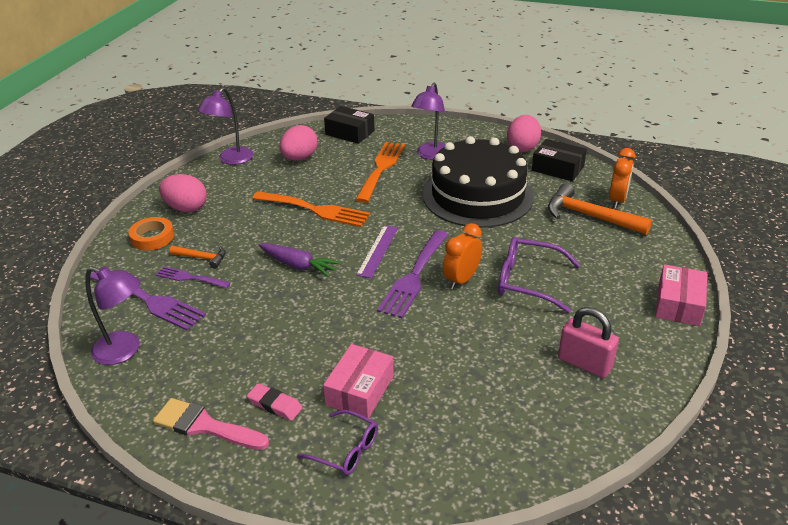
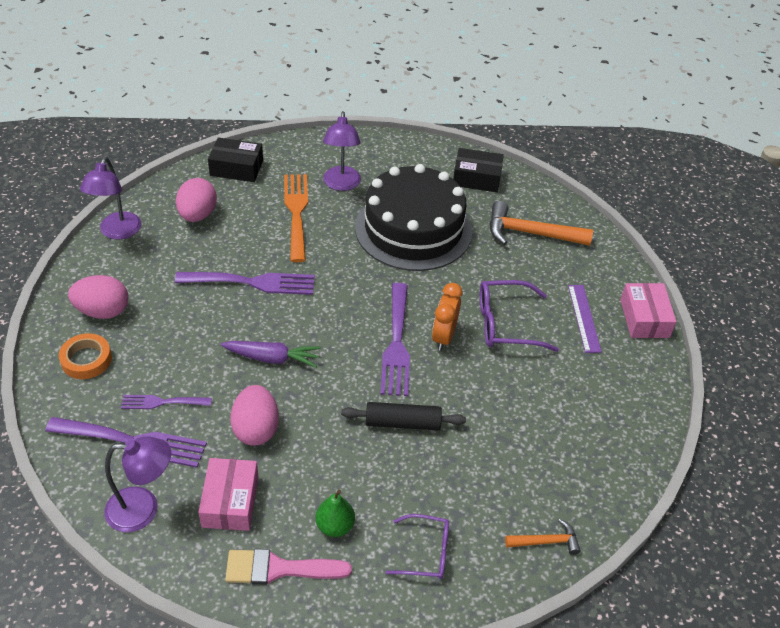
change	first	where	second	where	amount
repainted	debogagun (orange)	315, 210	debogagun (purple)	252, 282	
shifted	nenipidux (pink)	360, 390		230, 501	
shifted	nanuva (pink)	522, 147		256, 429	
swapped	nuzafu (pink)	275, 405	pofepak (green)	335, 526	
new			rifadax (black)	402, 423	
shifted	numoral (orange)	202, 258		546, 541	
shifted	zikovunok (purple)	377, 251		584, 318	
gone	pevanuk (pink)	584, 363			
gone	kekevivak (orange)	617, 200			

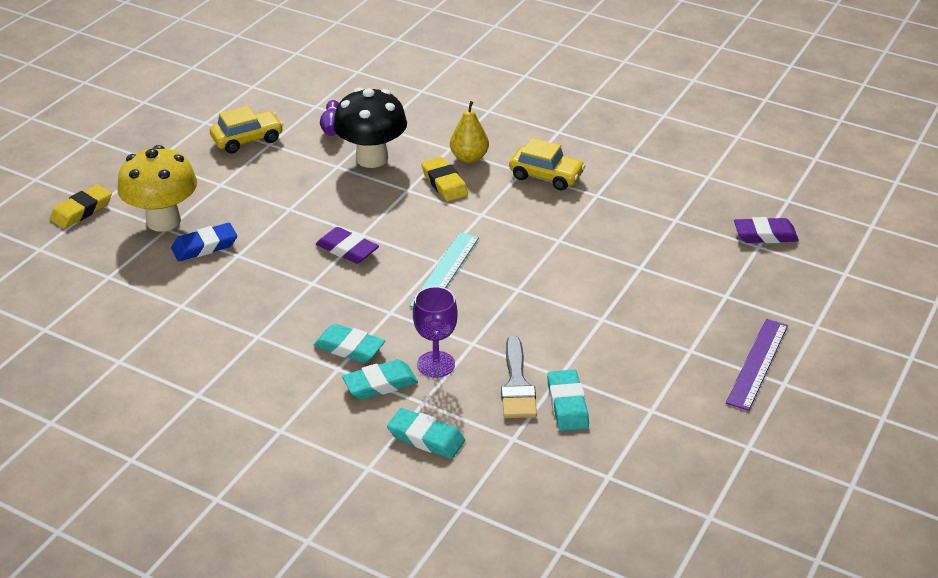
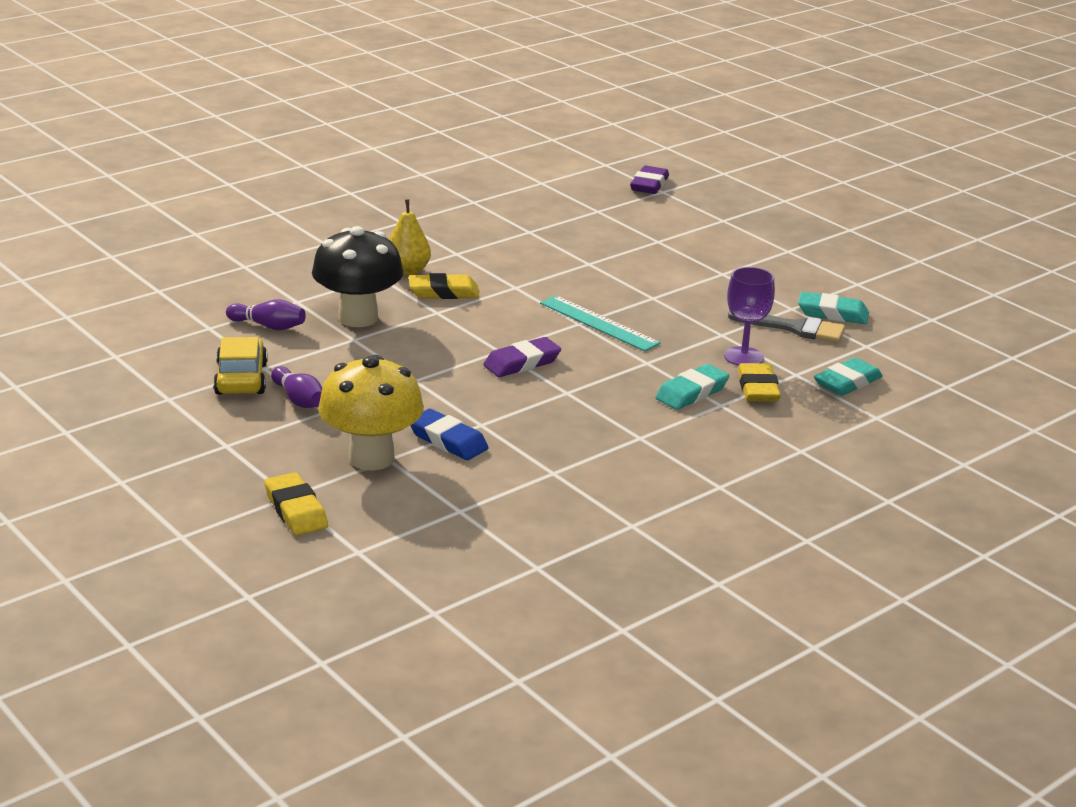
change	first	where	second	where	amount
new			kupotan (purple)	299, 400	
rotated	nuzafu (blue)	204, 246		448, 440	45 degrees counterclockwise
repainted	nuzafu (turquoise)	380, 384	nuzafu (yellow)	758, 388	
gone	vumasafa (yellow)	546, 176			
gone	zikovunok (purple)	757, 363			

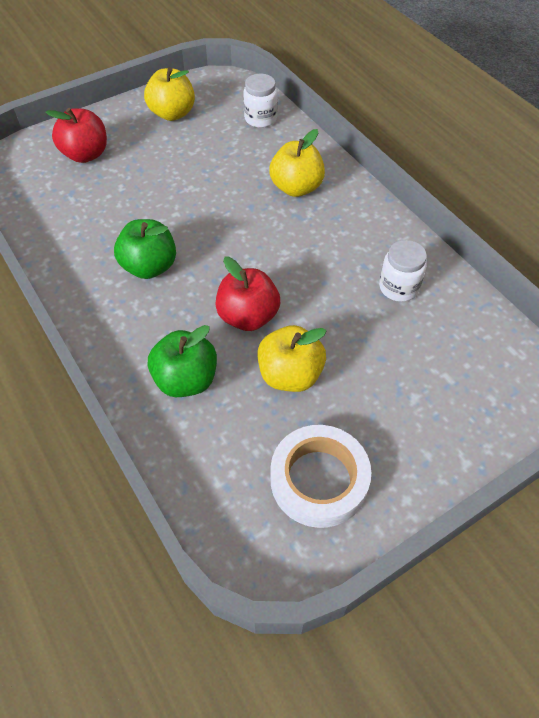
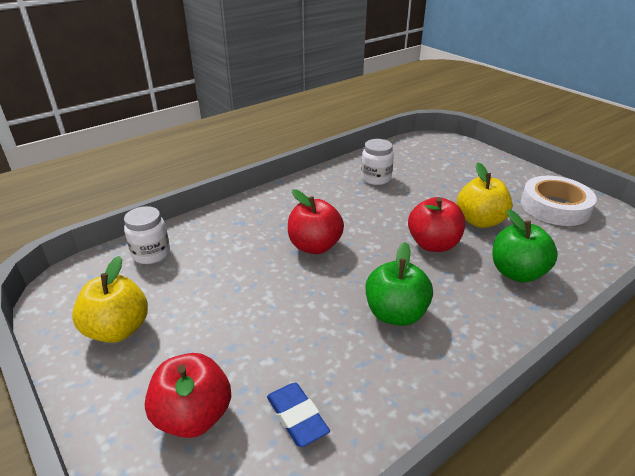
change	first	where	second	where	amount
new			nuzafu (blue)	297, 417	
new			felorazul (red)	314, 246	
gone	felorazul (yellow)	296, 187			

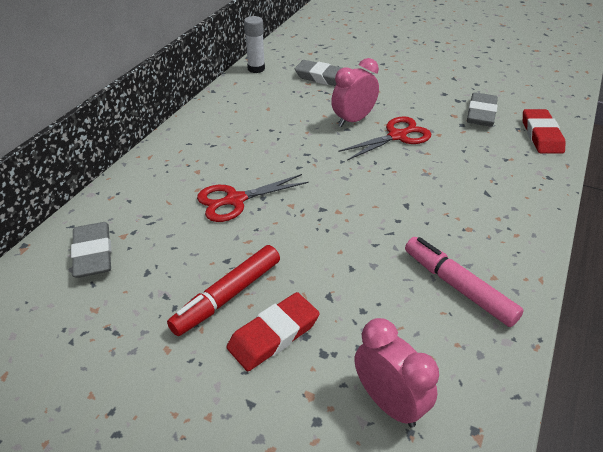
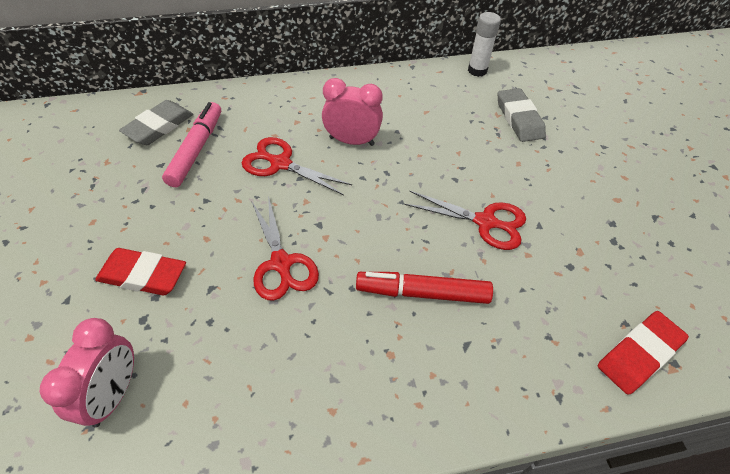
change	first	where	second	where	amount
shifted	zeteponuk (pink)	458, 287		196, 150	
new			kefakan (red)	281, 263	
shifted	kekevivak (pink)	353, 120		351, 141	
shifted	zeteponuk (red)	227, 296		422, 293	
gone	nuzafu (grey)	481, 113			

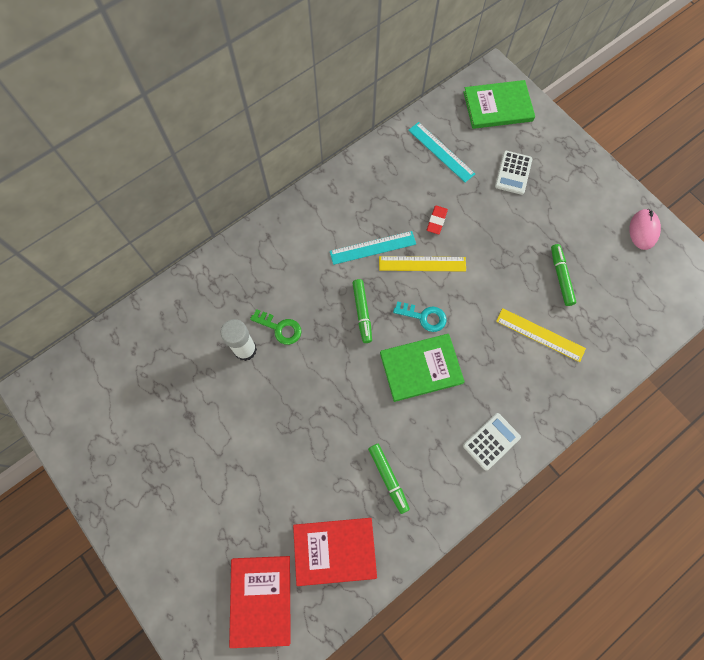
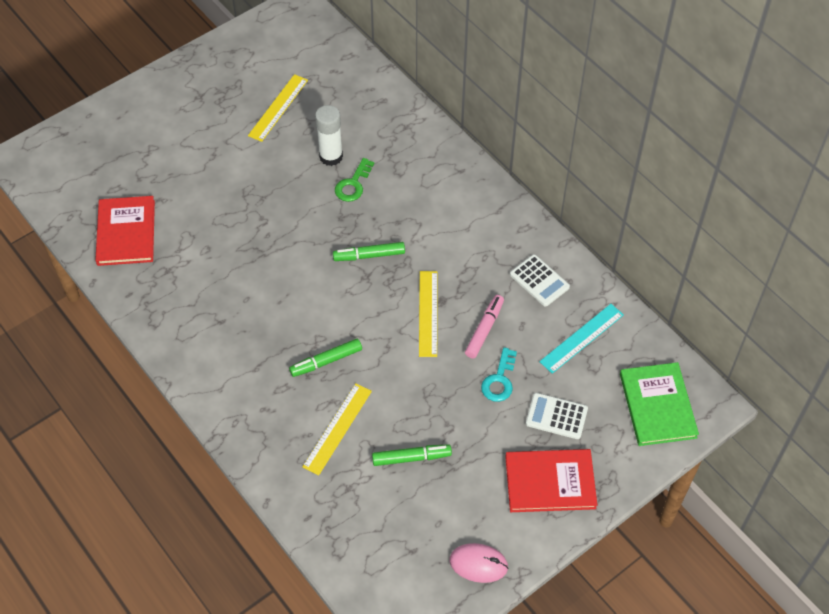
change	first	where	second	where	amount
new			zikovunok (yellow)	278, 107	
shifted	zeteponuk (green)	388, 478		326, 361	
swapped	nuzafu (red)	436, 221	zeteponuk (pink)	484, 329	
shifted	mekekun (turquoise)	424, 317		499, 380	
shifted	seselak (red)	261, 600		550, 482	
shifted	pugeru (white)	491, 441		539, 281	
gone	zikovunok (turquoise)	372, 248			
gone	seselak (green)	421, 368			

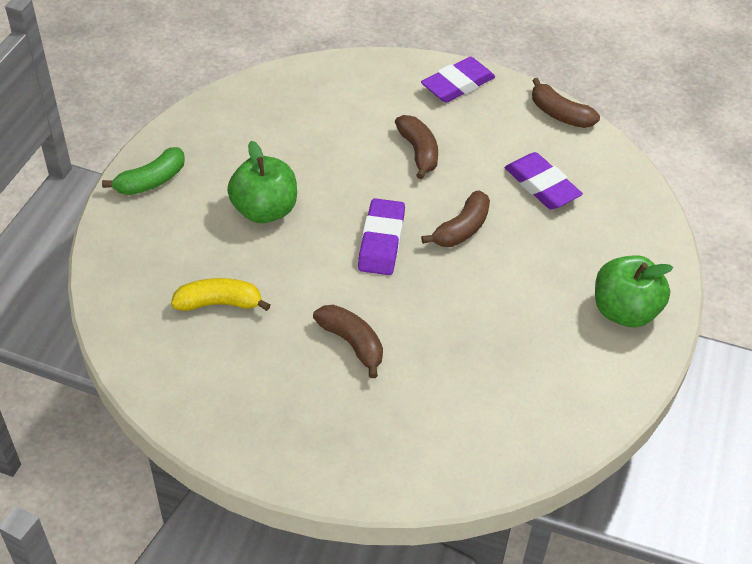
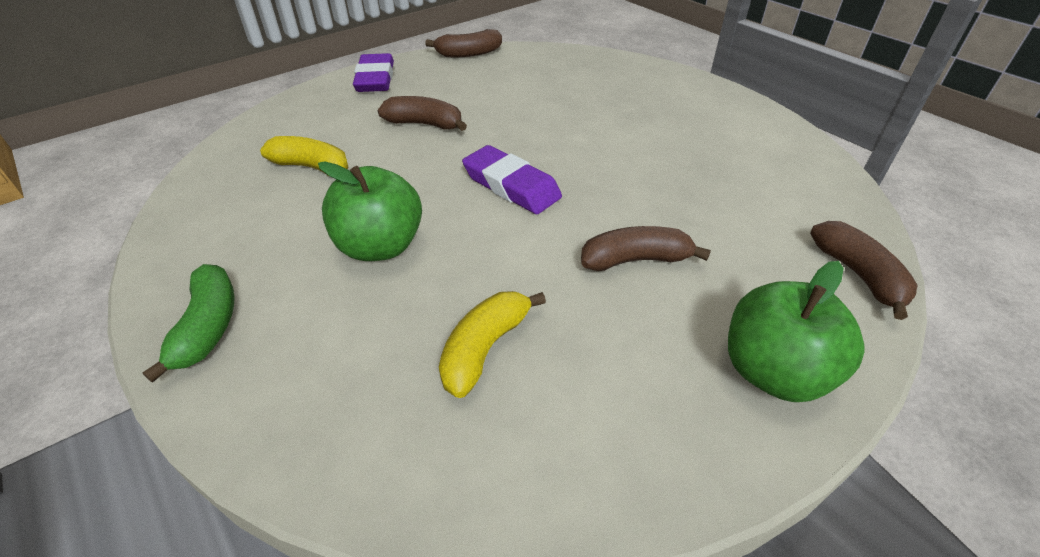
change	first	where	second	where	amount
new			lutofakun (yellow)	312, 167	
shifted	felorazul (green)	624, 311		773, 372	
shifted	lutofakun (brown)	462, 229		858, 275	
gone	nuzafu (purple)	541, 186			

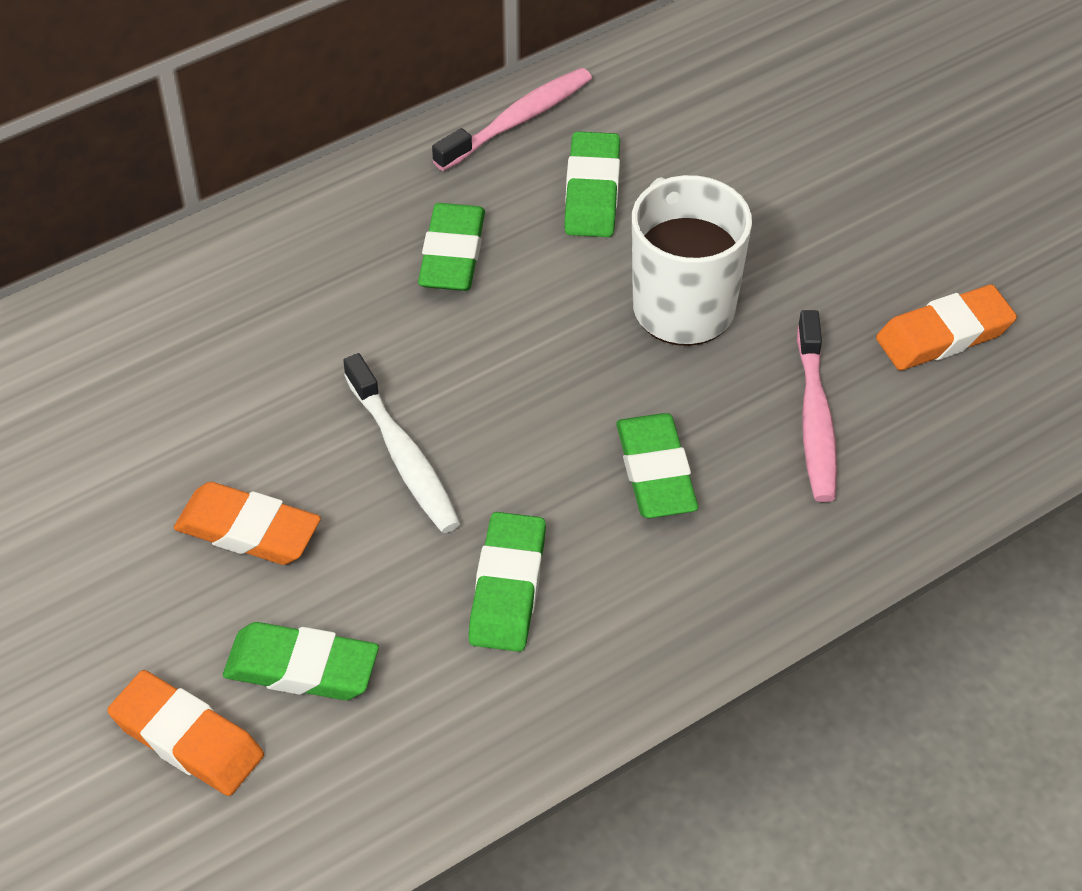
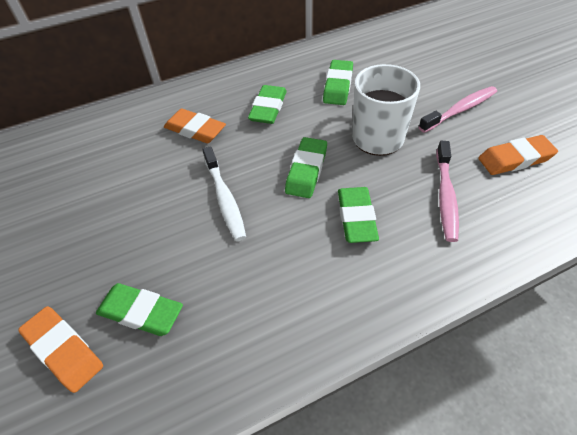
change	first	where	second	where	amount
shifted	nuzafu (orange)	248, 530		195, 130	
shifted	nuzafu (green)	507, 588		306, 171	
shifted	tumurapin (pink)	518, 120		460, 110	

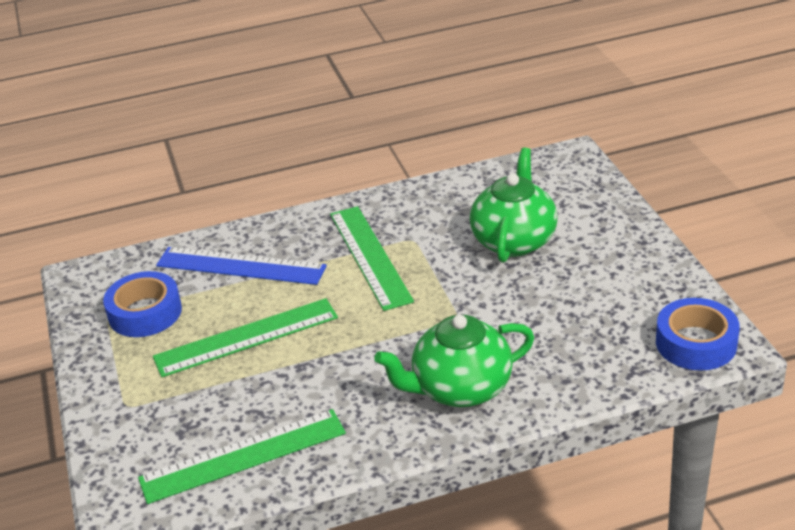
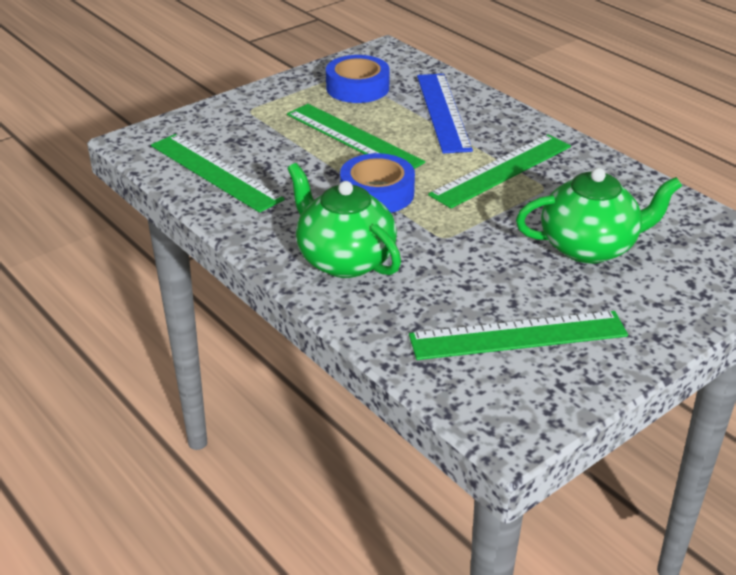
change	first	where	second	where	amount
shifted	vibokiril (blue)	696, 343		377, 193	
new			zikovunok (green)	518, 336	

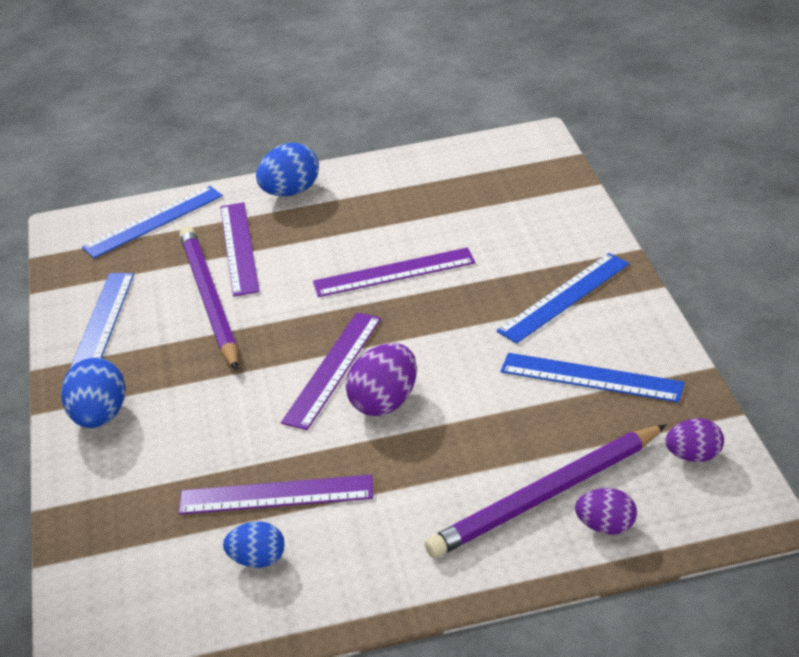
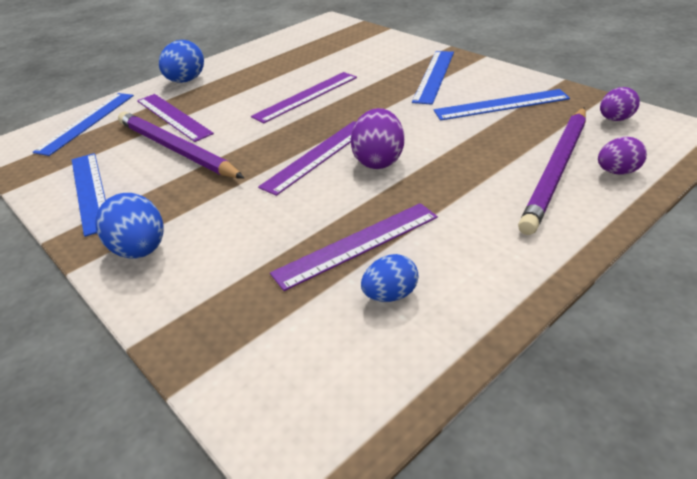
change	first	where	second	where	amount
rotated	zikovunok (purple)	333, 369		318, 156	45 degrees clockwise

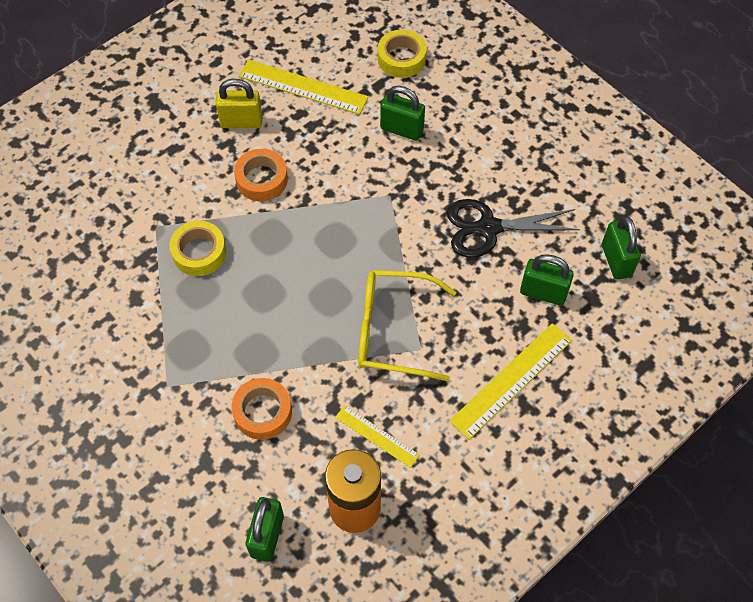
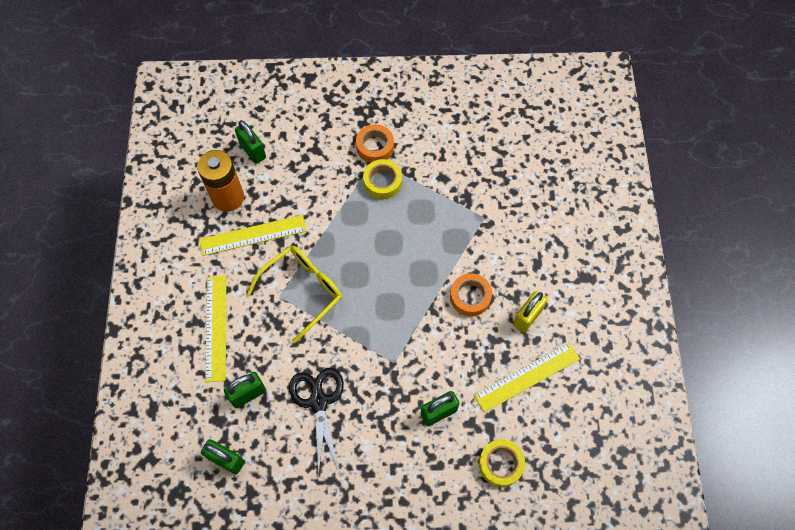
change	first	where	second	where	amount
scaled	zikovunok (yellow)	377, 436		253, 235	x1.70
rotated	kefakan (black)	488, 228		318, 401	45 degrees counterclockwise
shifted	vibokiril (orange)	262, 412		375, 147	
shifted	vibokiril (yellow)	199, 252		382, 182	

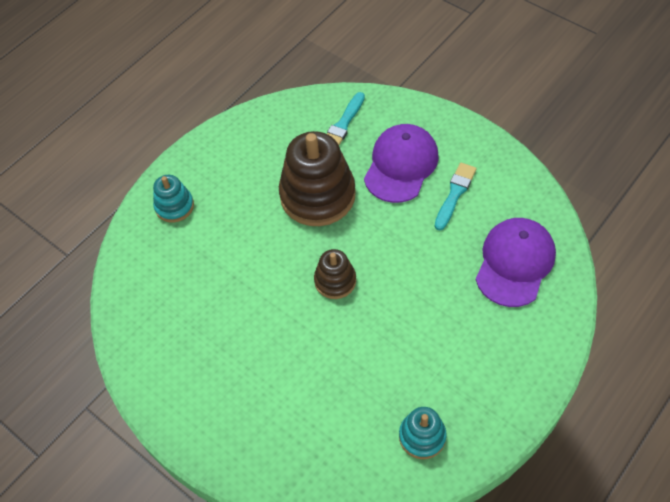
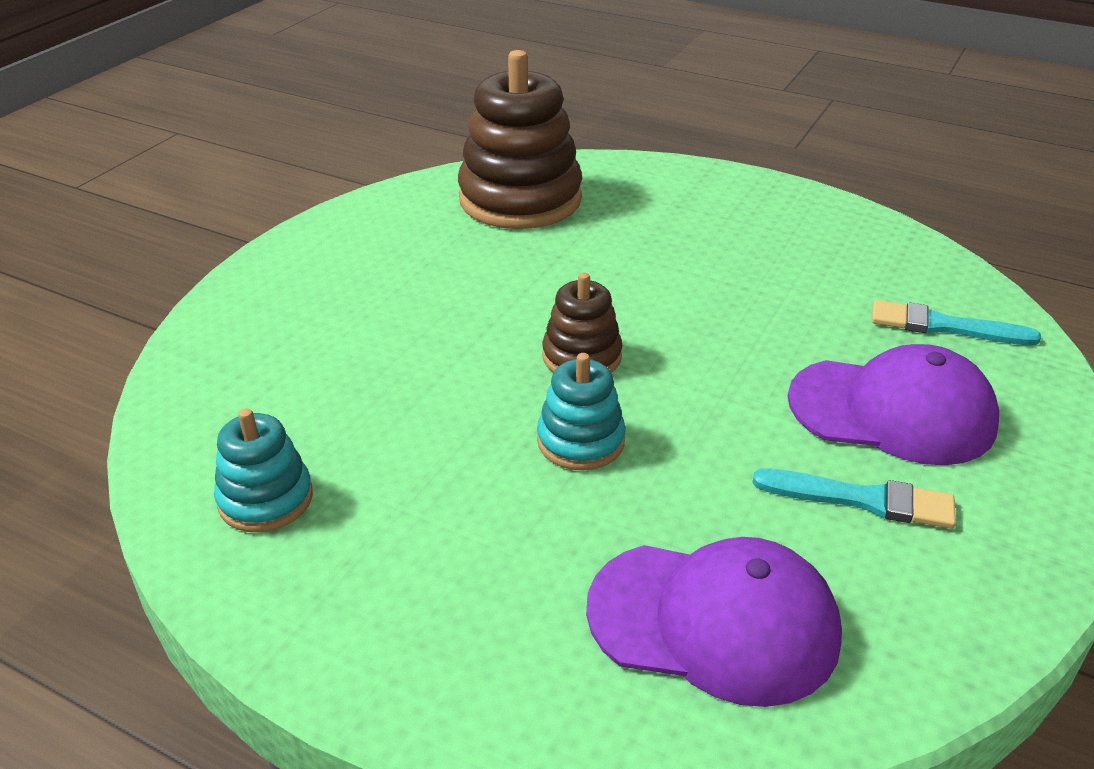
change	first	where	second	where	amount
shifted	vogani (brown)	317, 195		520, 199	
shifted	vogani (turquoise)	174, 206		580, 441	

